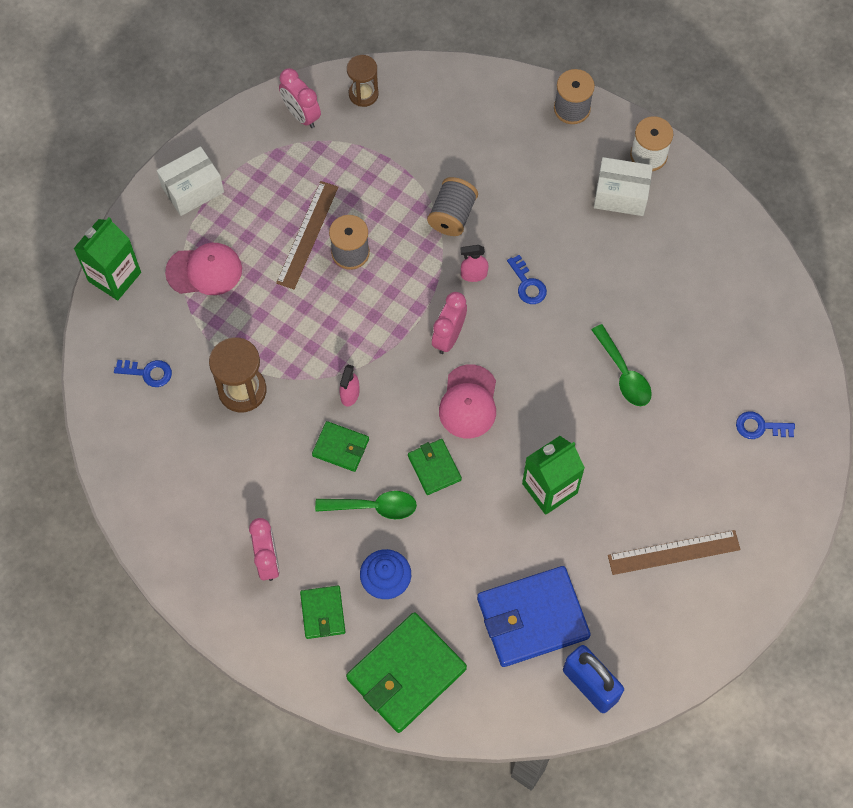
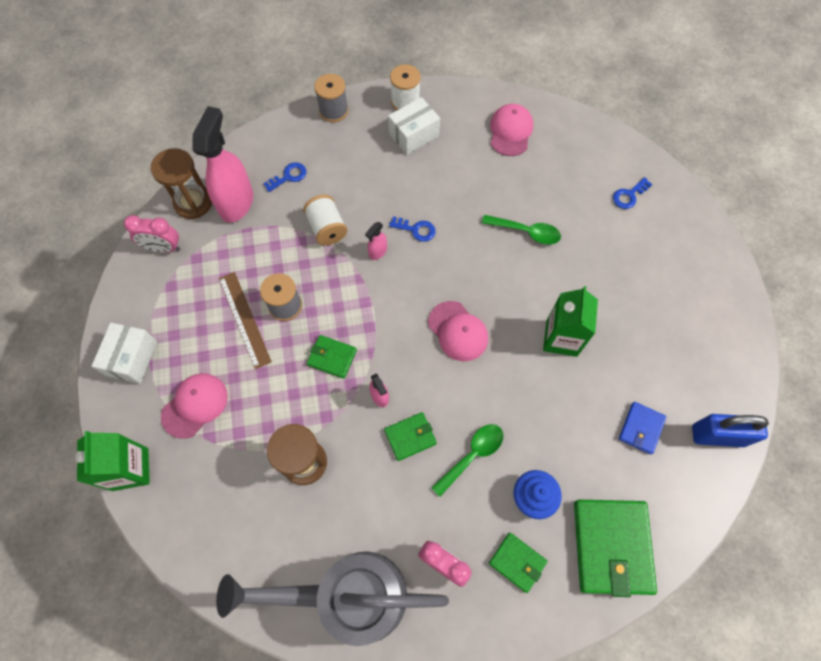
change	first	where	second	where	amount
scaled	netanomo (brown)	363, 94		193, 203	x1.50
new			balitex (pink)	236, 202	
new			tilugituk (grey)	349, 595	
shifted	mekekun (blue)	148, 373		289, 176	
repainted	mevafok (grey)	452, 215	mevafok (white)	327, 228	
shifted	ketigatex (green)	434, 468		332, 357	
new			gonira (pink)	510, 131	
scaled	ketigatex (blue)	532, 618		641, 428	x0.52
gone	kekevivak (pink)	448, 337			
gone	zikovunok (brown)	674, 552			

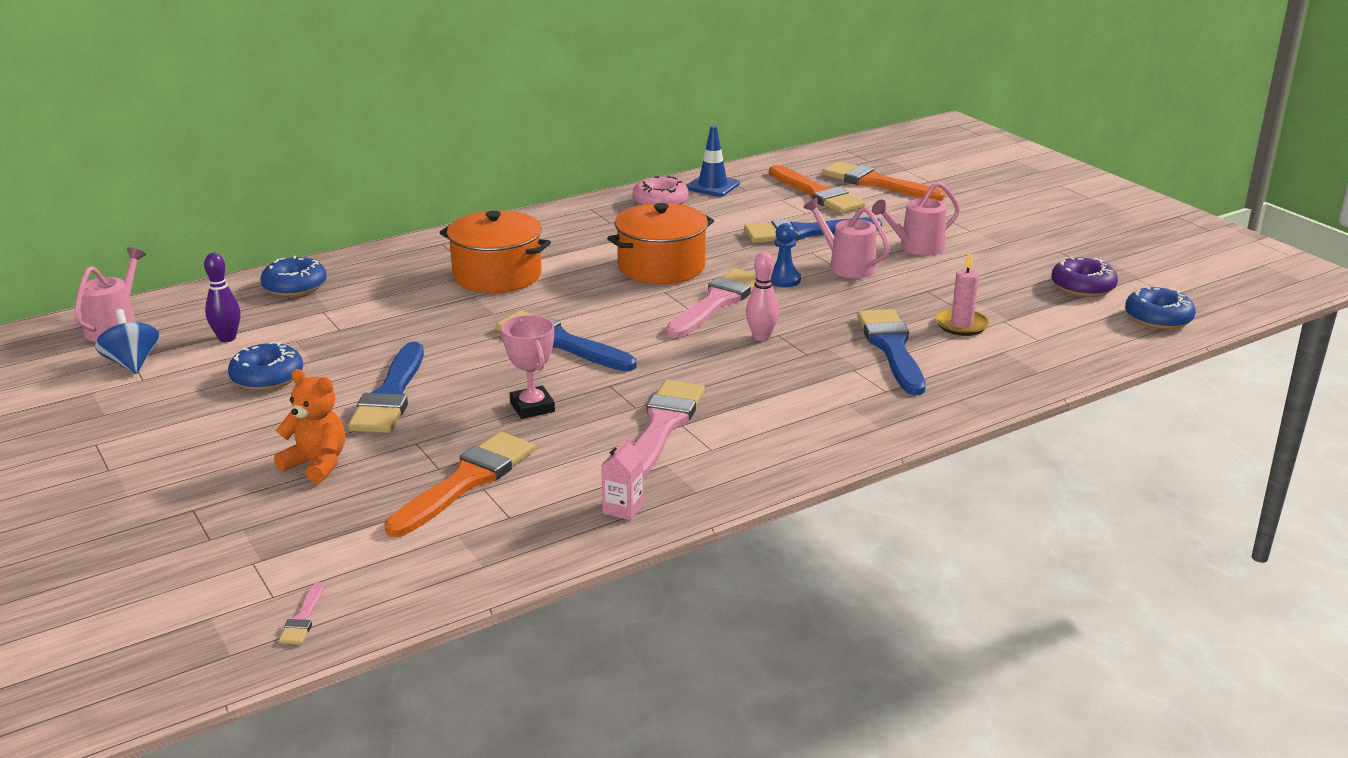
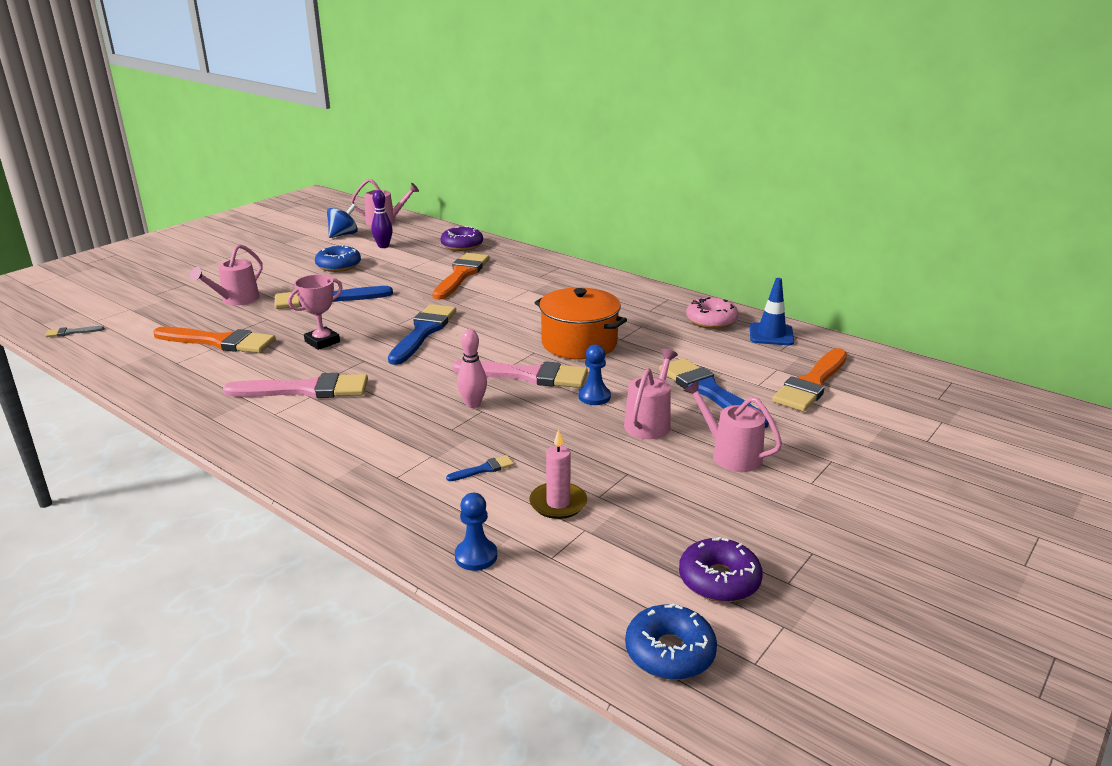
change	first	where	second	where	amount
repainted	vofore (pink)	303, 618	vofore (grey)	71, 332	
swapped	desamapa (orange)	317, 464	tilugituk (pink)	236, 300	
shifted	vofore (orange)	876, 183		461, 275	
repainted	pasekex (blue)	295, 286	pasekex (purple)	462, 245	
scaled	vofore (blue)	891, 348		484, 469	x0.43
new			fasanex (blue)	476, 556	
gone	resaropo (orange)	497, 275			
gone	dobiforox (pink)	623, 509			

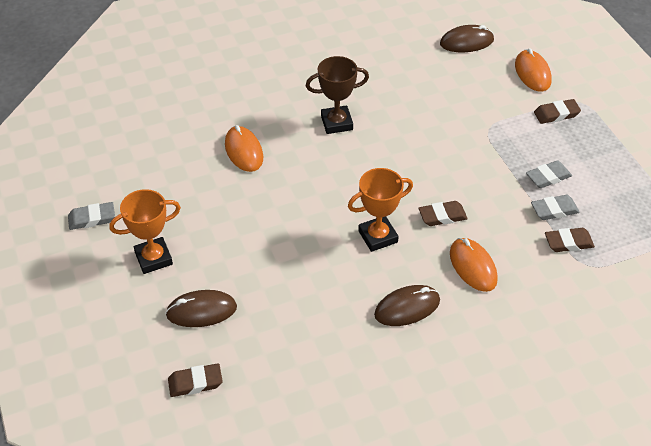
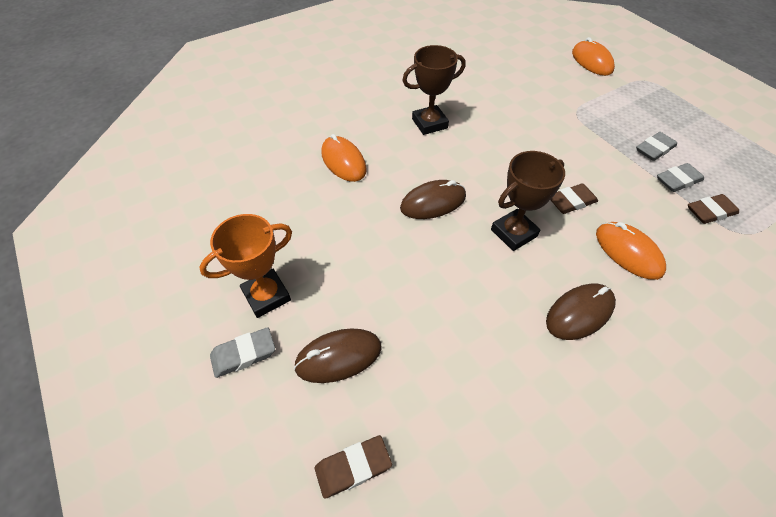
change	first	where	second	where	amount
shifted	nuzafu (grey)	92, 218		244, 354	
shifted	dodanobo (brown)	466, 42		433, 202	
repainted	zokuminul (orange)	378, 236	zokuminul (brown)	514, 233	
gone	nuzafu (brown)	556, 114			

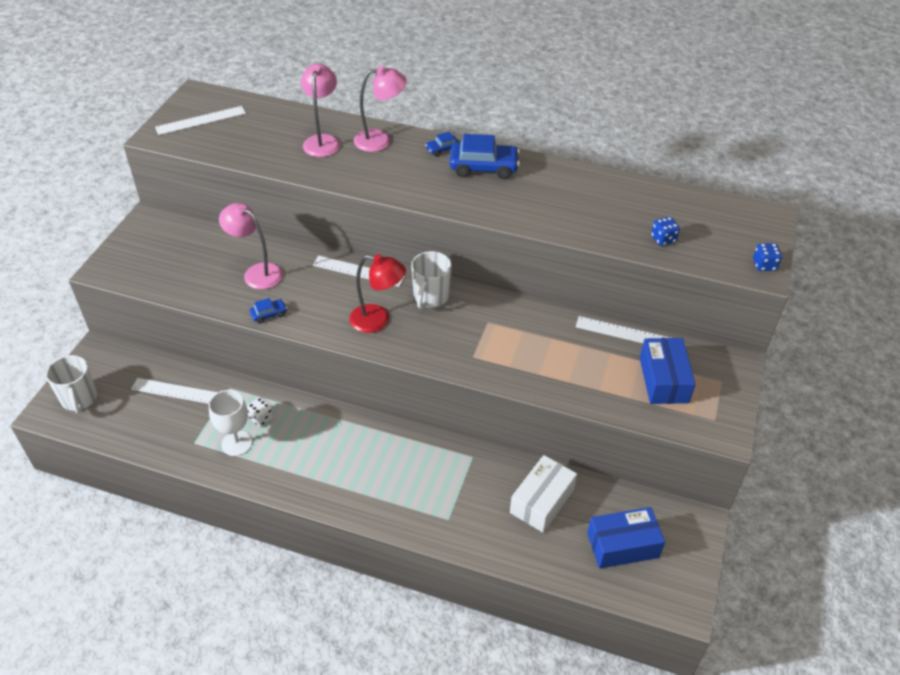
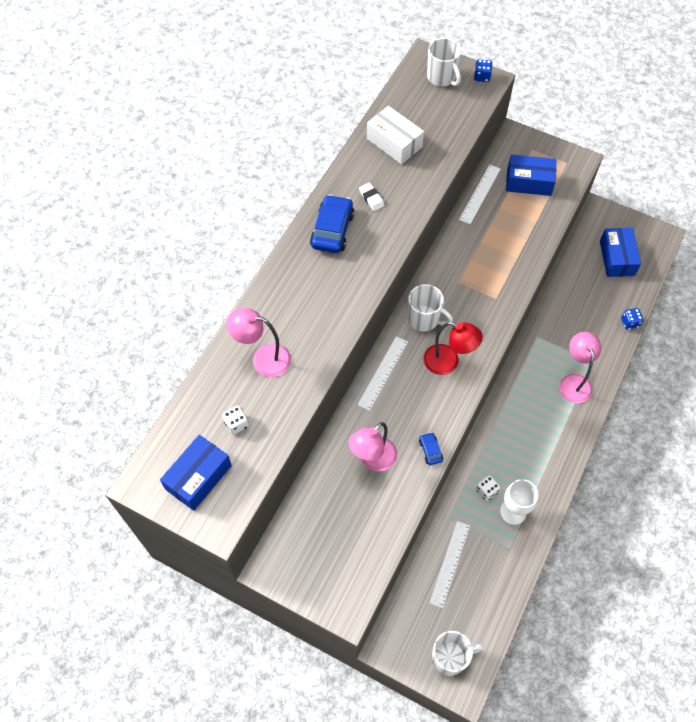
change	first	where	second	where	amount
swapped	zikovunok (white)	201, 120	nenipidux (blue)	198, 477	
new			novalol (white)	236, 424	
new			nuzafu (white)	371, 198	
shifted	nenipidux (white)	542, 501		394, 143	
rotated	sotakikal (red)	378, 321		448, 362	90 degrees clockwise
new			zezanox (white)	442, 78	
shifted	sotakikal (pink)	380, 140		574, 382	
shifted	novalol (blue)	663, 239		629, 322	
gone	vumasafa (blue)	442, 149			

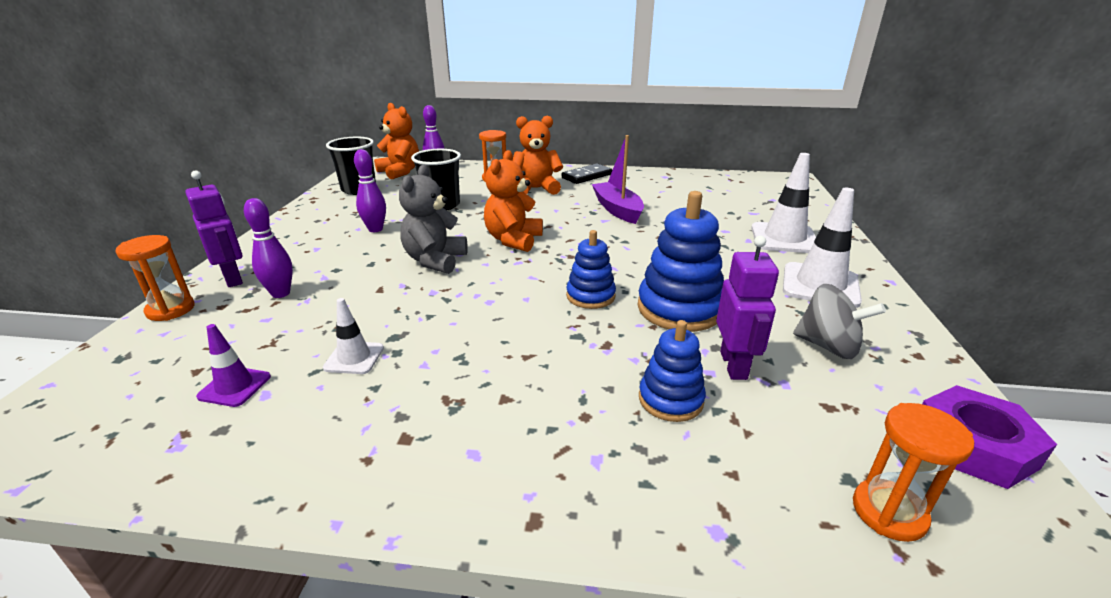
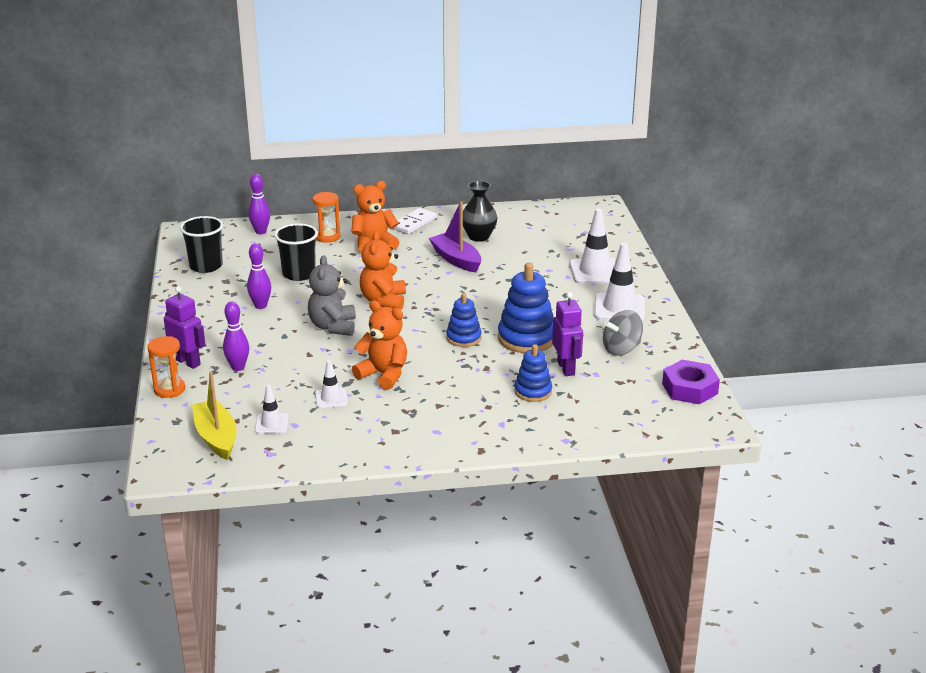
change	first	where	second	where	amount
new			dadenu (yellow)	216, 437	
repainted	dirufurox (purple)	235, 387	dirufurox (white)	271, 424	
shifted	desamapa (orange)	400, 172		384, 375	
repainted	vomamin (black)	587, 176	vomamin (white)	413, 223	
new			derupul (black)	479, 237	
rotated	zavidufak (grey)	828, 346		621, 349	135 degrees clockwise
gone	netanomo (orange)	889, 512			

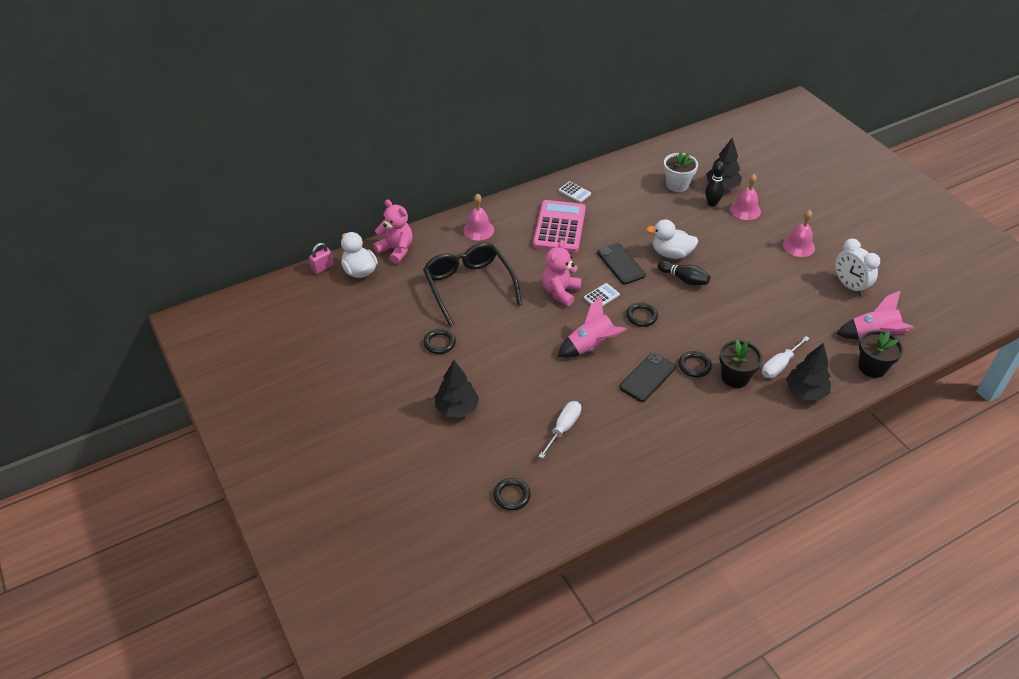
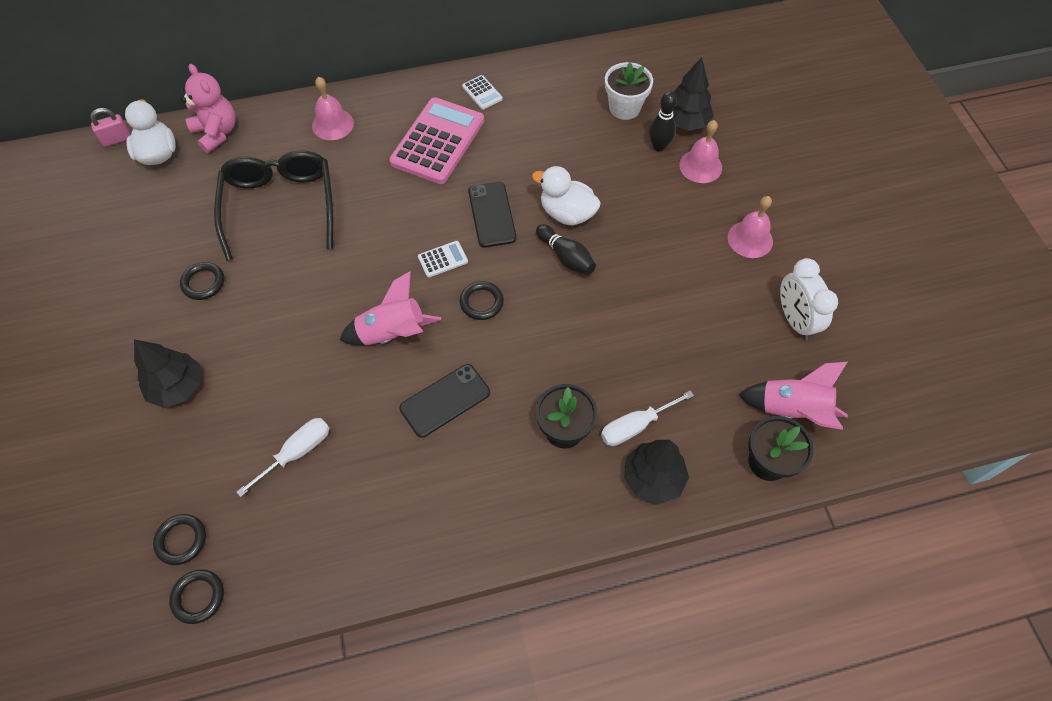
change	first	where	second	where	amount
shifted	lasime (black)	694, 366		198, 597	
gone	desamapa (pink)	560, 292			

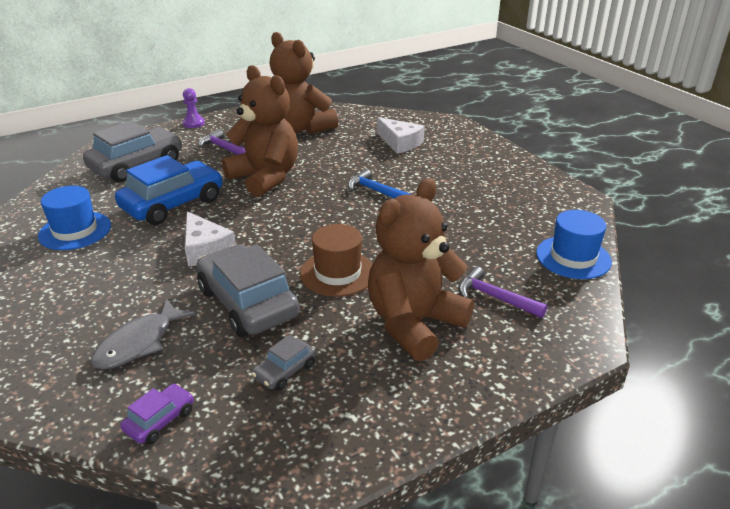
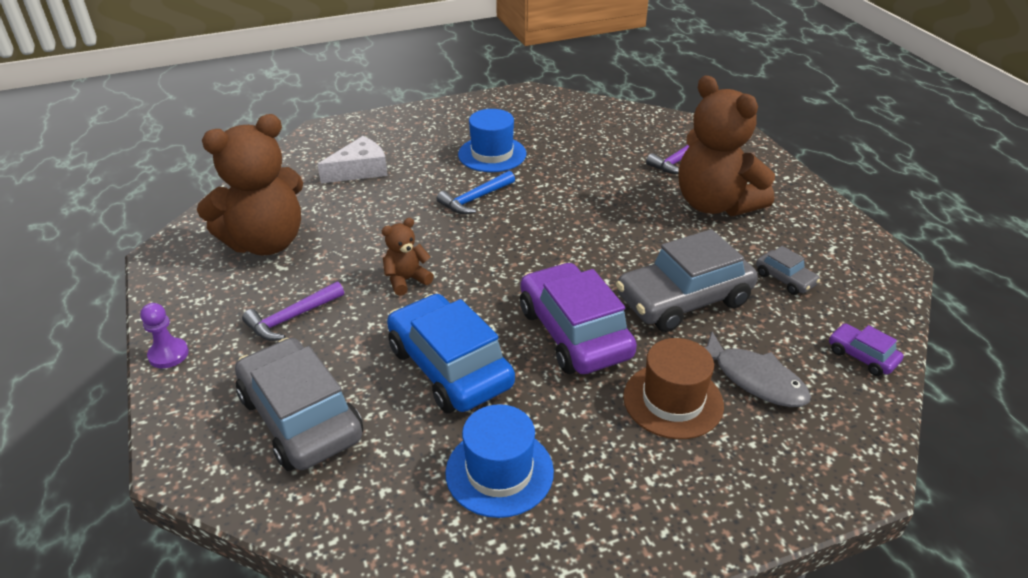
change	first	where	second	where	amount
scaled	desamapa (brown)	265, 178		406, 280	x0.45
shifted	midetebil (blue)	573, 257		492, 154	
swapped	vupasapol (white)	205, 249	vumasafa (purple)	574, 333	
shifted	midetebil (brown)	337, 273		673, 401	

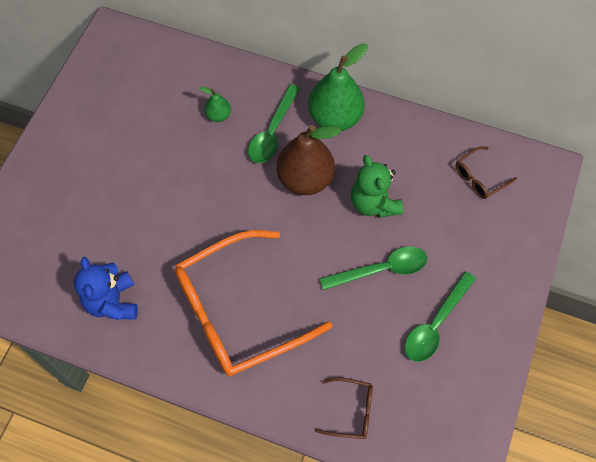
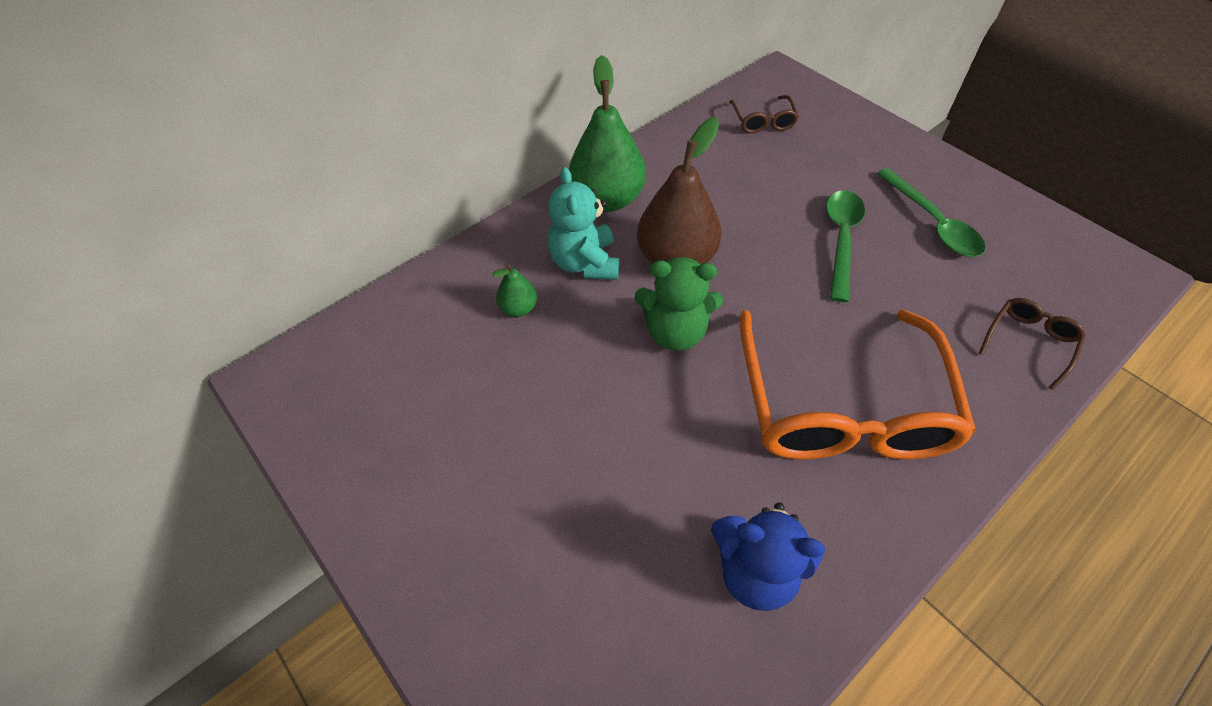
change	first	where	second	where	amount
swapped	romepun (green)	272, 131	desamapa (turquoise)	585, 263	
shifted	desamapa (green)	374, 203		675, 332	

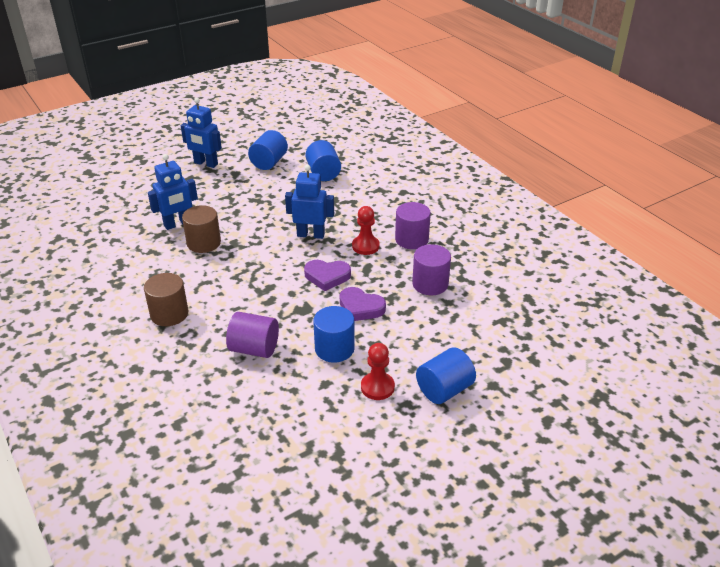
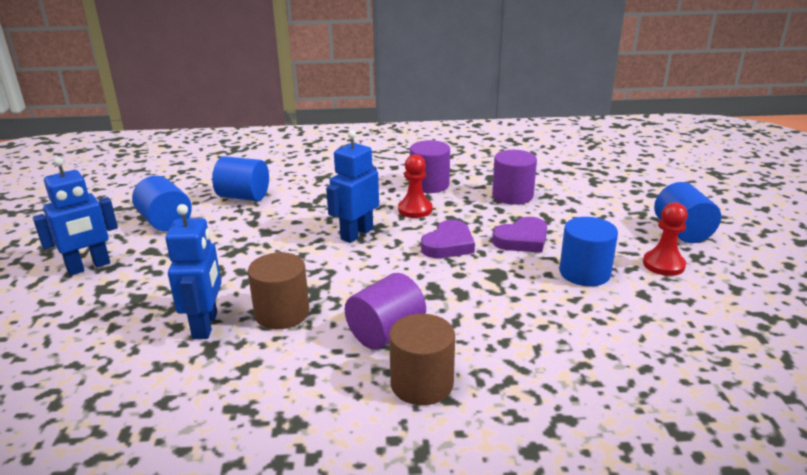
change	first	where	second	where	amount
shifted	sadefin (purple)	254, 349		386, 333	

